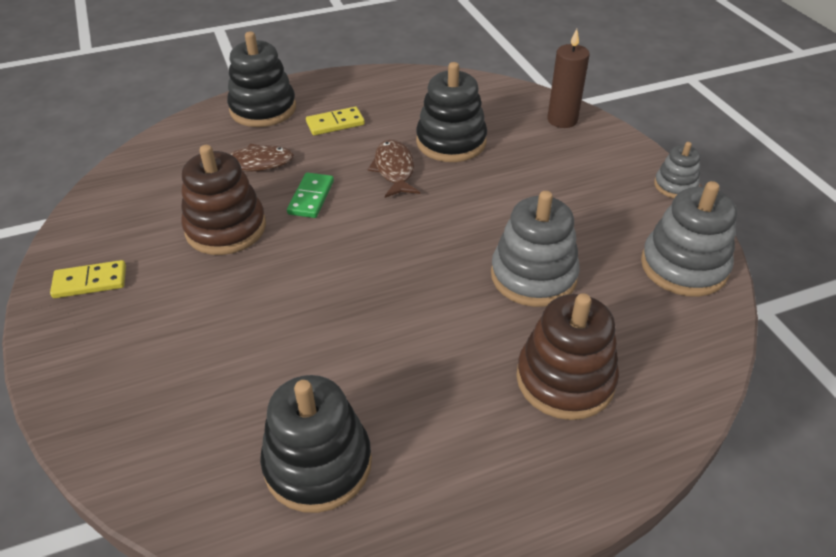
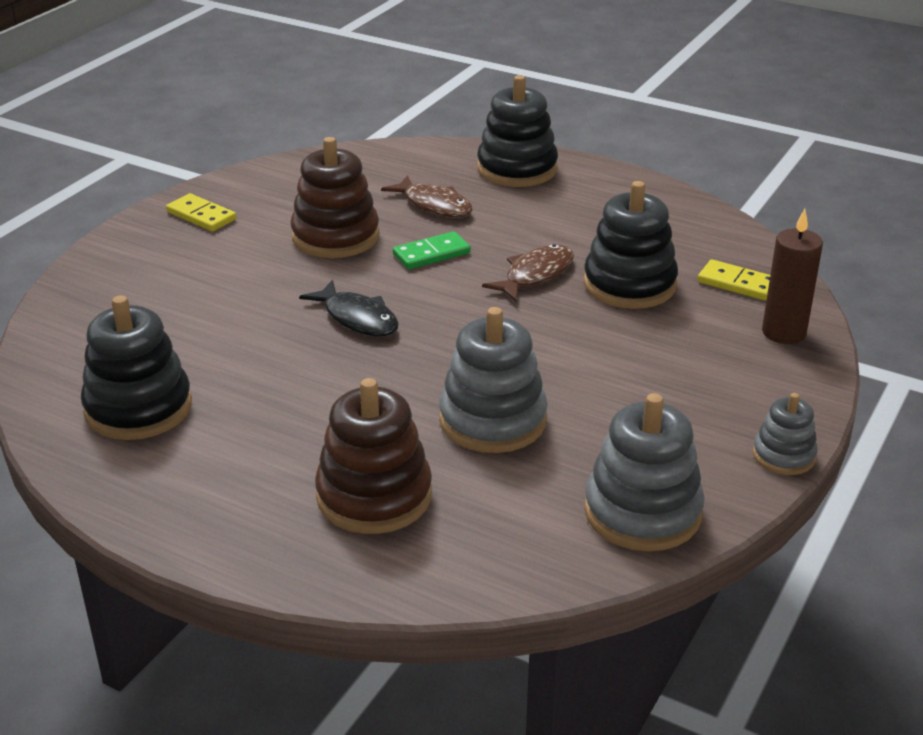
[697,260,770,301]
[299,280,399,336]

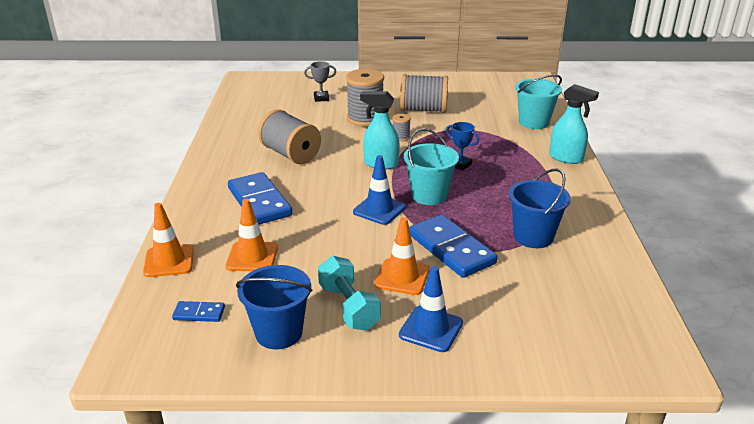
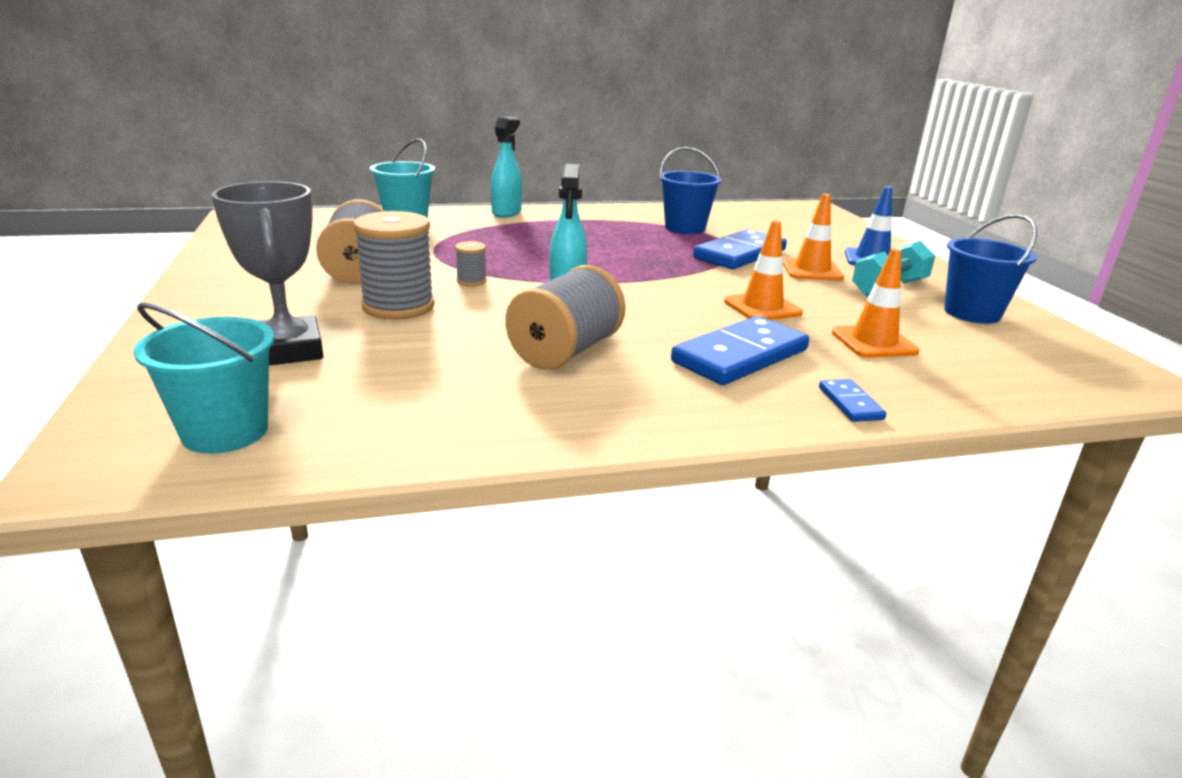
[724,220,803,320]
[819,379,887,422]
[211,181,323,365]
[353,155,406,225] (first image)
[133,302,275,454]
[446,122,479,171] (first image)

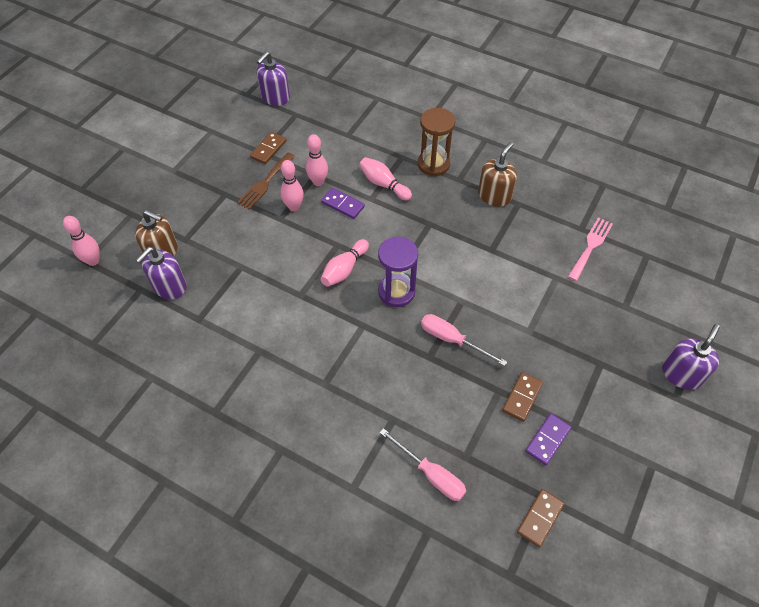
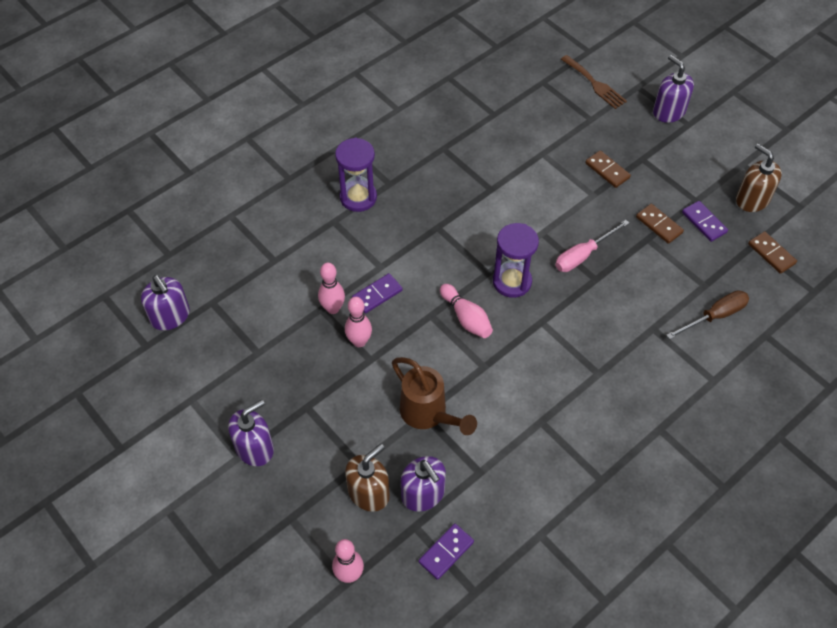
[561,55,627,109]
[585,150,631,188]
[359,157,412,200] (first image)
[666,290,749,339]
[335,138,377,212]
[736,144,782,212]
[568,217,613,281] (first image)
[228,400,274,466]
[392,357,477,435]
[419,523,474,580]

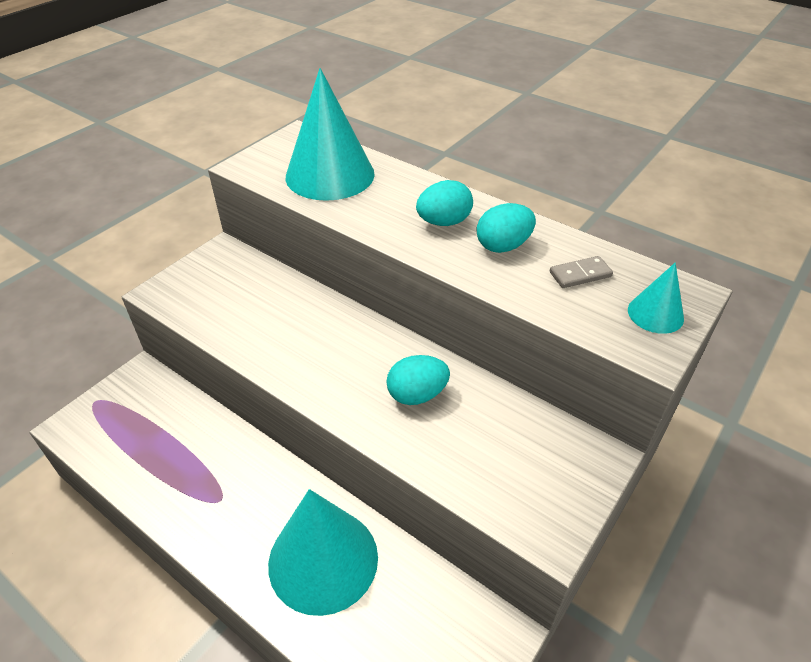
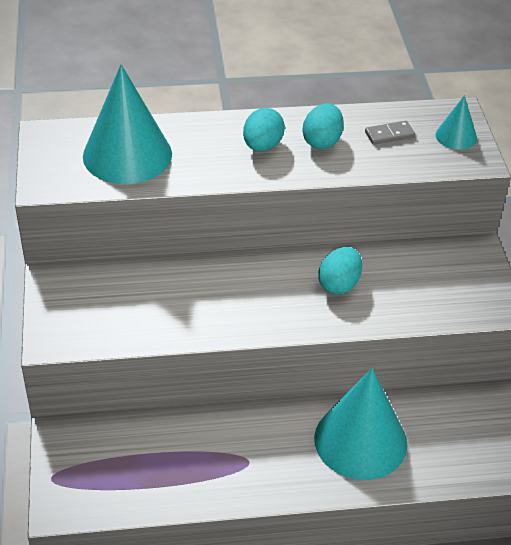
[365,121,415,145]

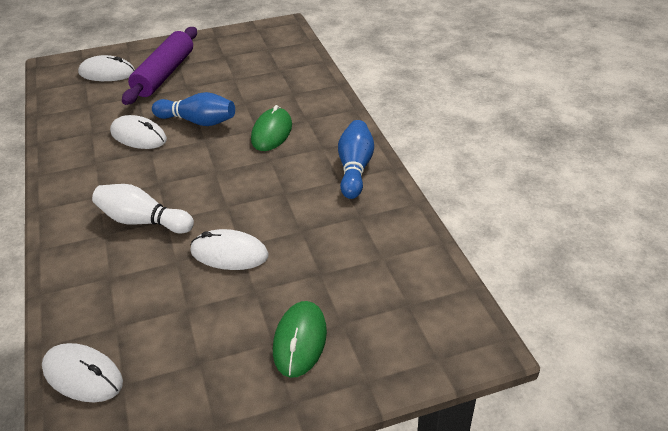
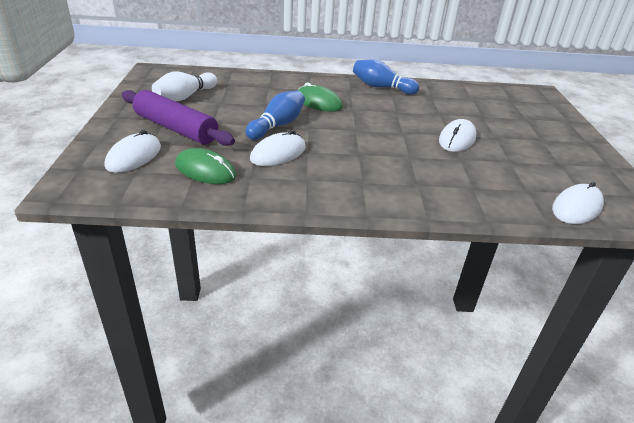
[152,71,217,101]
[175,148,236,184]

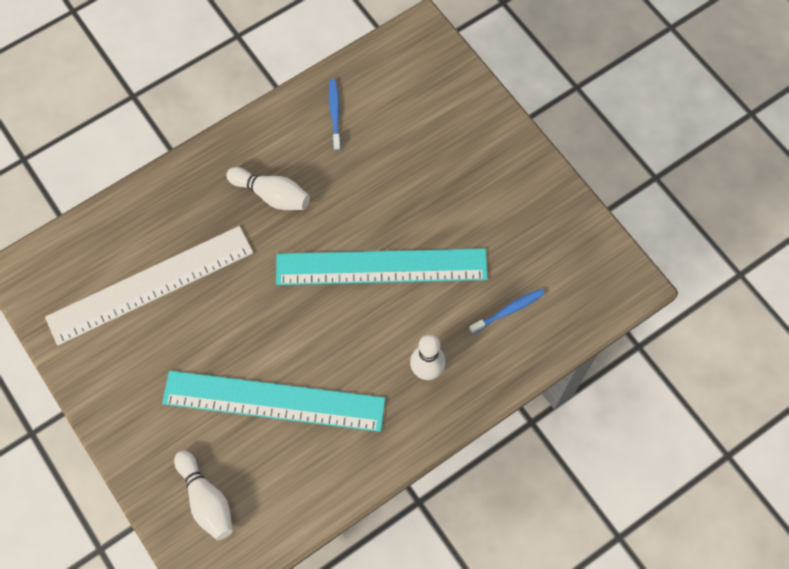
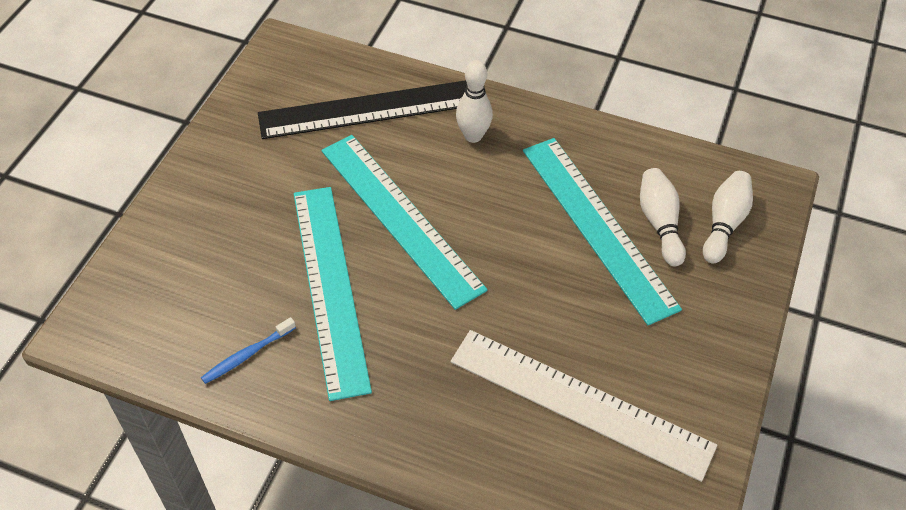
[640,168,686,266]
[258,80,467,139]
[294,187,372,401]

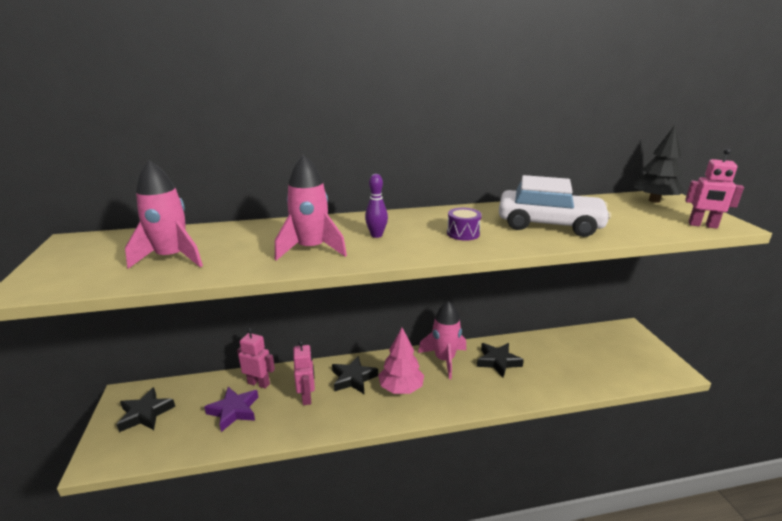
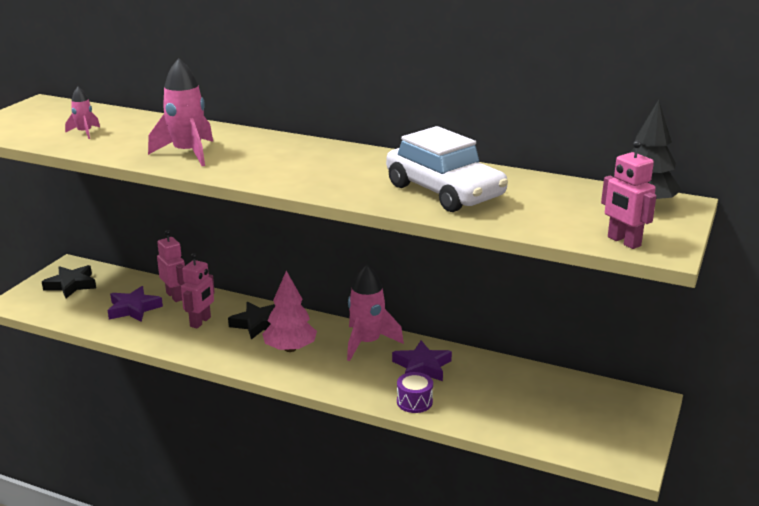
[65,87,100,139]
[365,174,388,238] (first image)
[397,372,433,413]
[392,340,452,381]

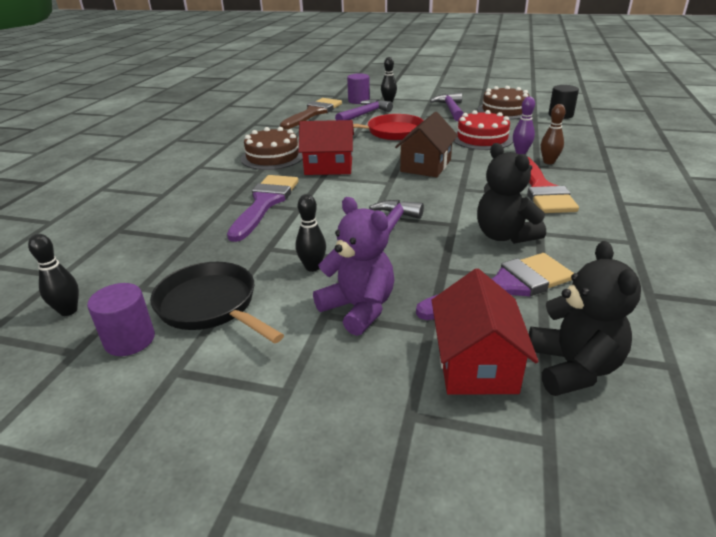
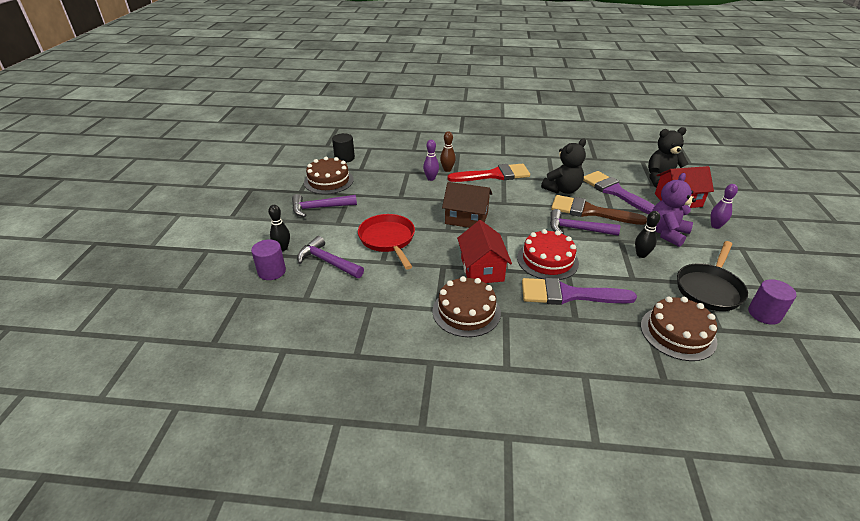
[28,234,79,316] (first image)
[551,195,647,225]
[517,229,579,280]
[641,296,717,361]
[711,184,738,229]

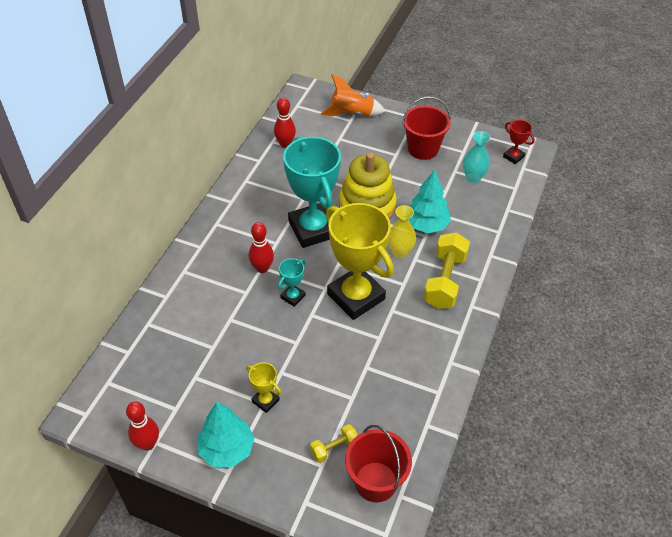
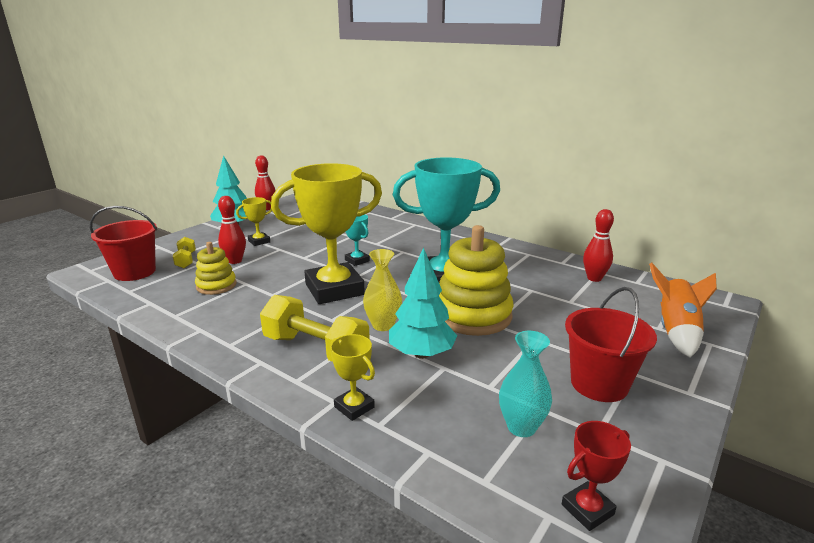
[218,196,246,264]
[195,242,237,295]
[330,334,375,421]

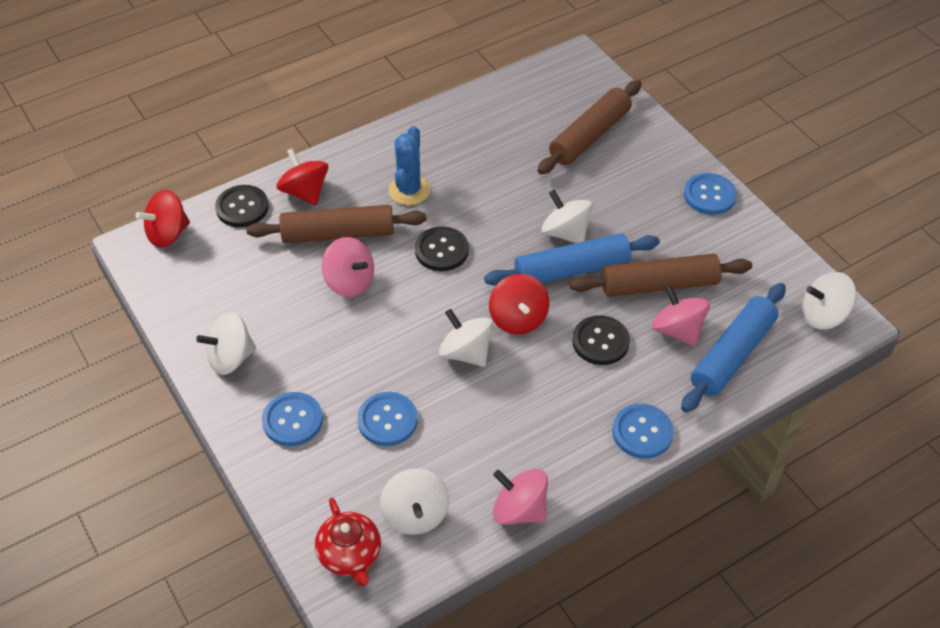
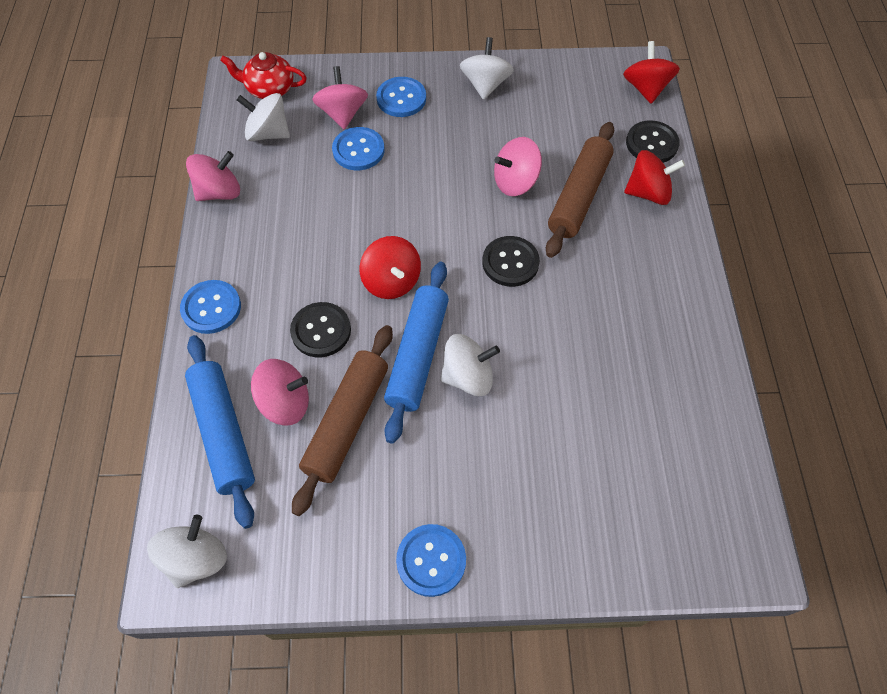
[389,126,430,205] (first image)
[439,309,493,367] (first image)
[359,236,421,299]
[537,80,641,174] (first image)
[312,66,368,130]

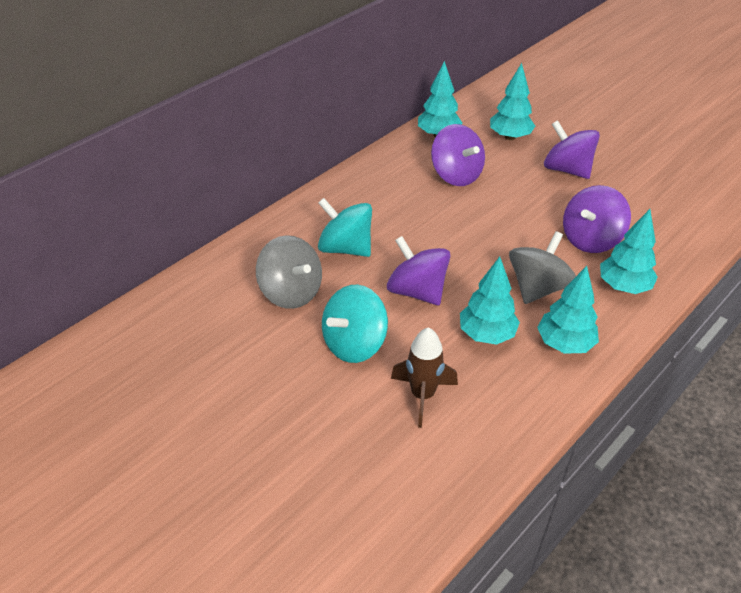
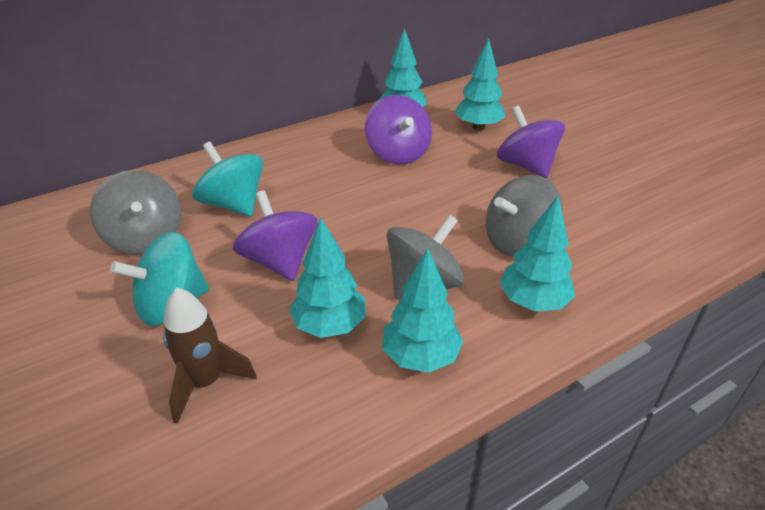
[486,175,562,256]

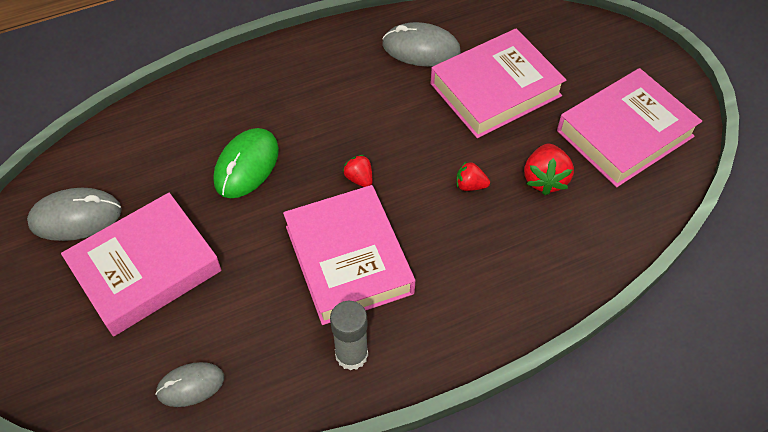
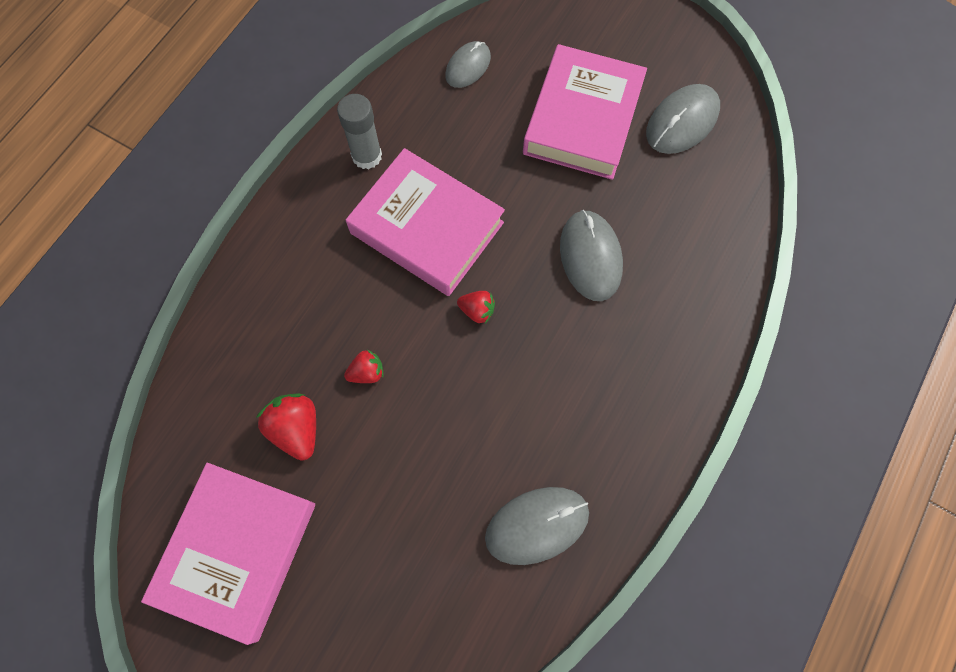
[560,210,623,301]
[430,29,566,138] (first image)

